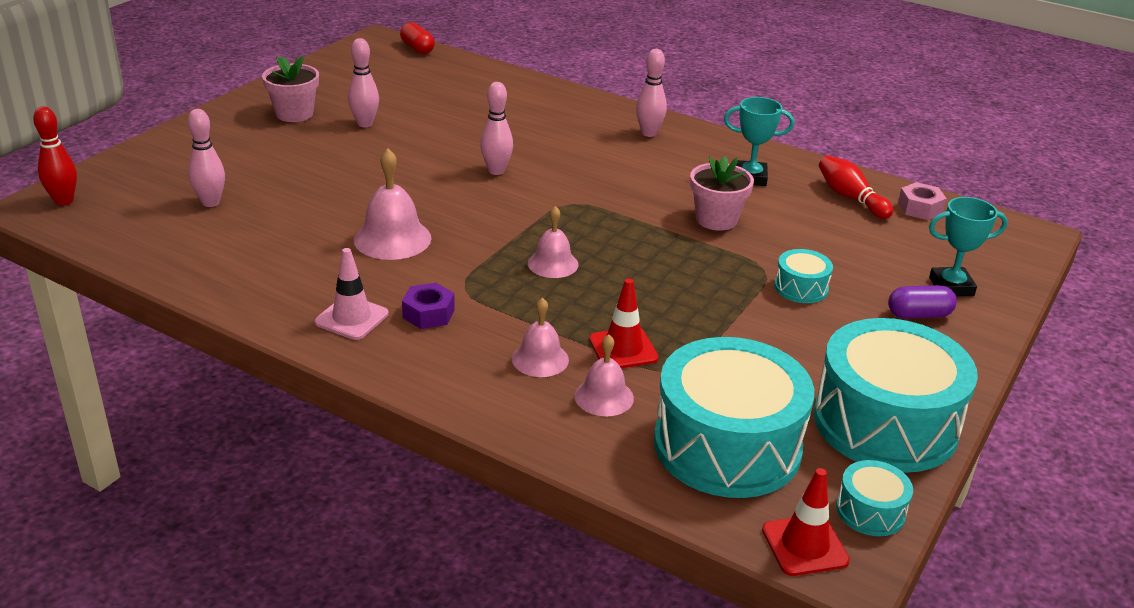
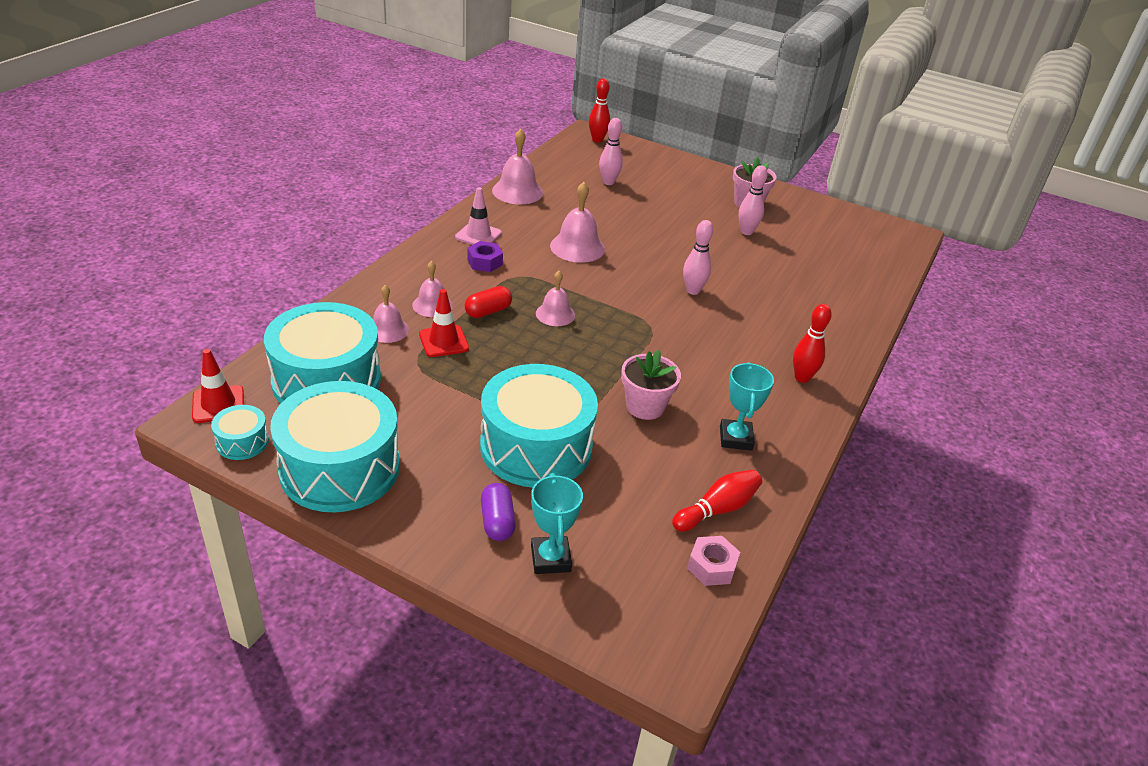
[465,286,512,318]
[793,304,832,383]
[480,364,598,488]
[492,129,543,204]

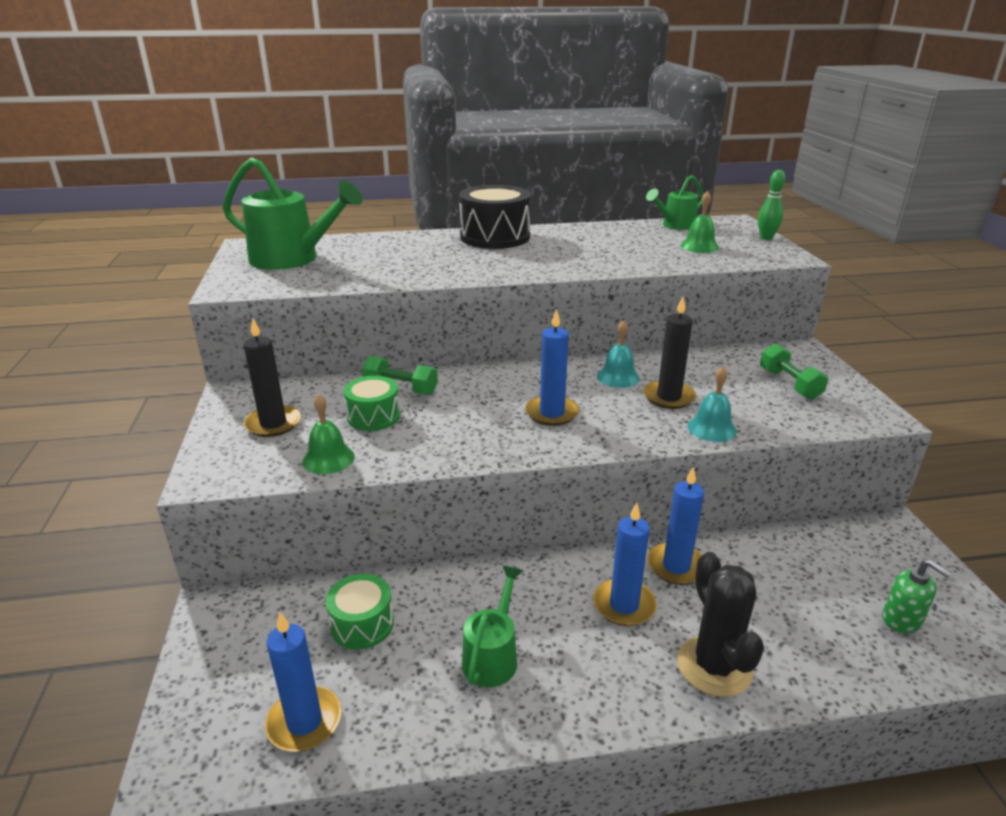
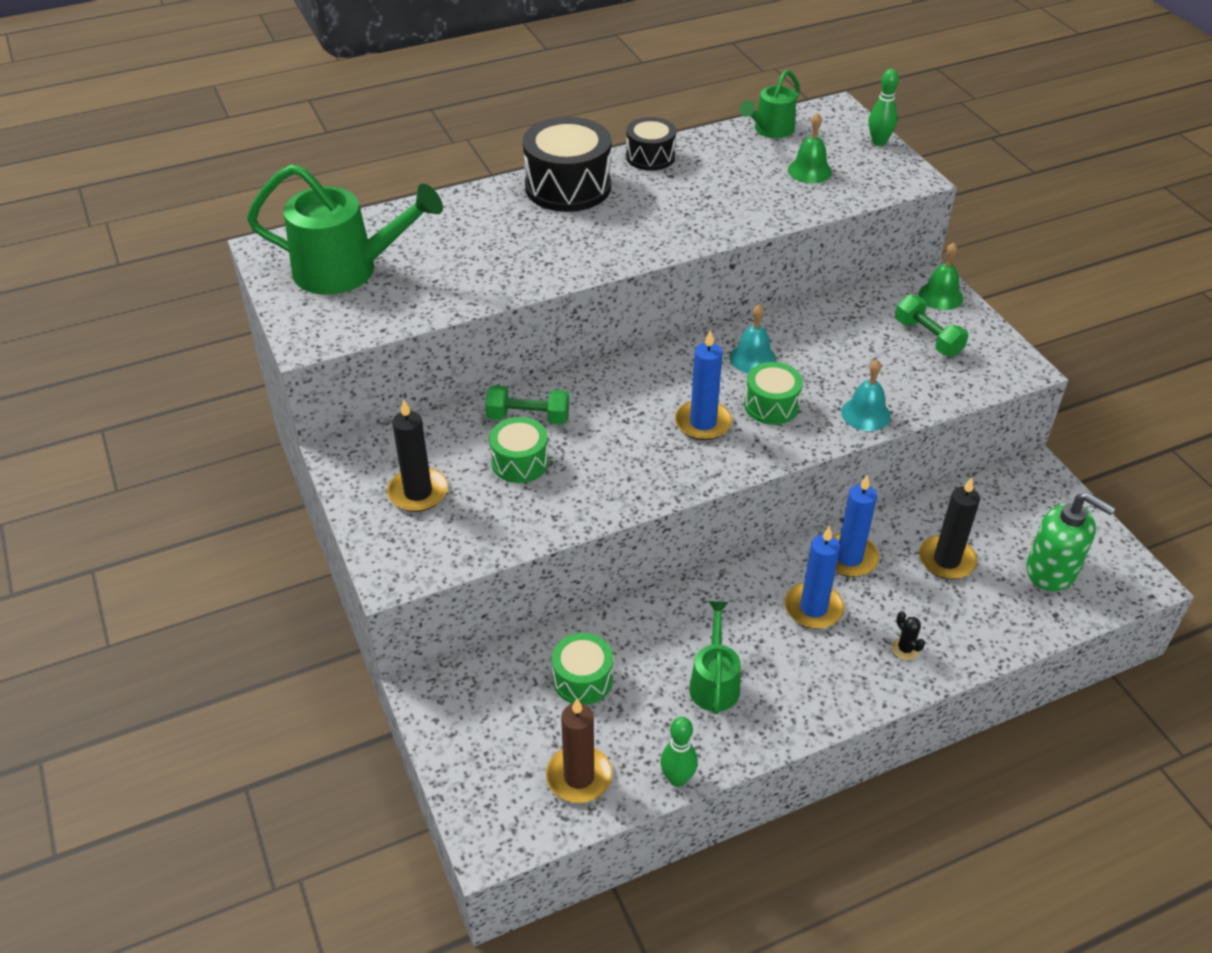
[546,699,612,803]
[918,243,963,310]
[919,477,980,579]
[892,611,925,660]
[1026,492,1116,591]
[626,117,676,171]
[661,717,698,787]
[744,362,803,425]

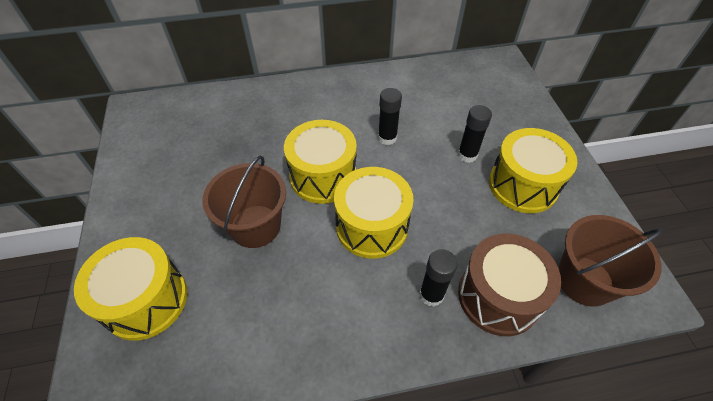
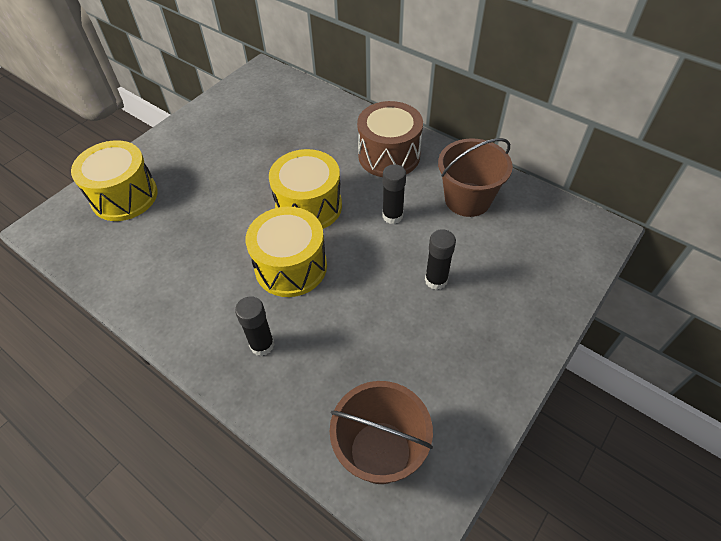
[438,138,513,217]
[357,101,423,177]
[489,128,578,213] (first image)

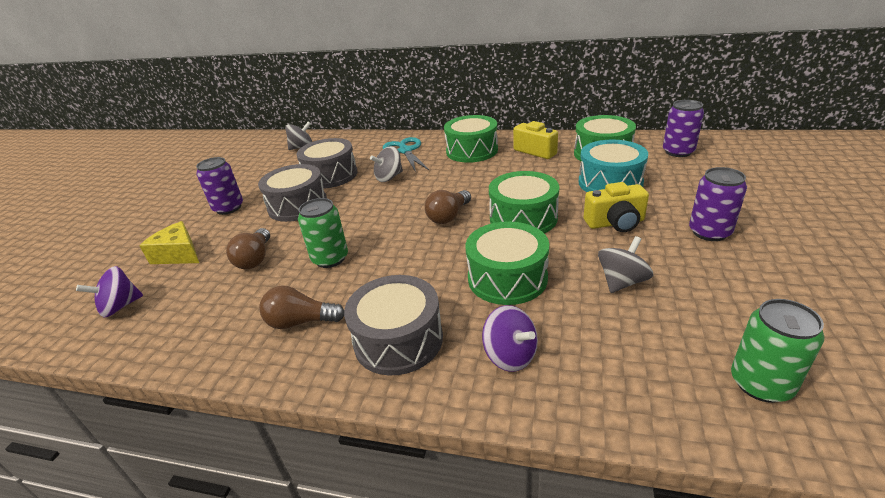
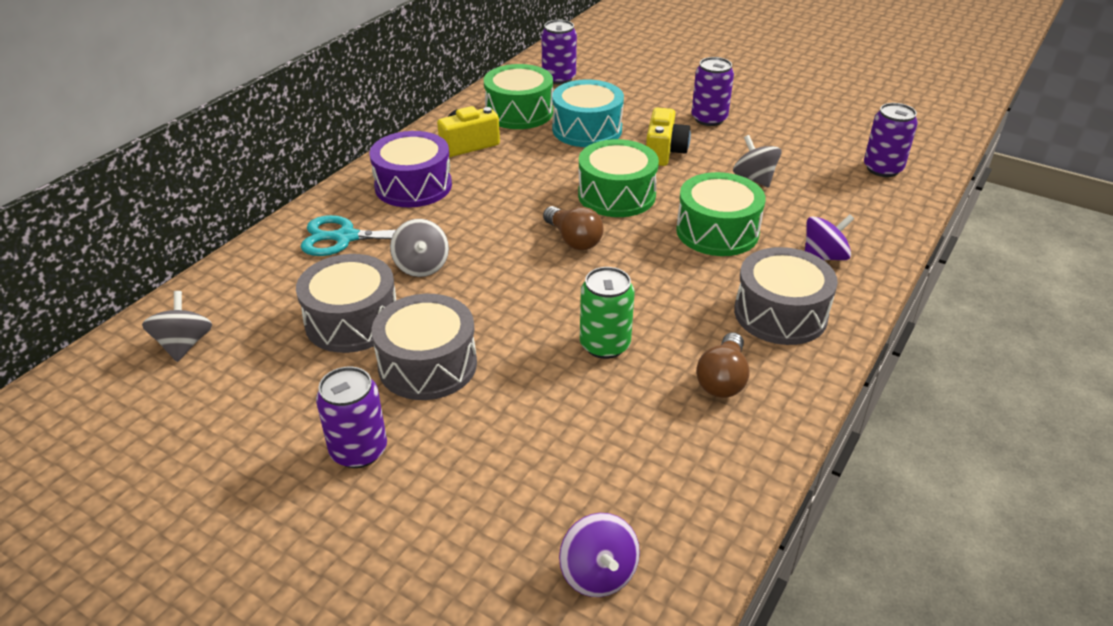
[139,221,199,264] (first image)
[226,228,270,269] (first image)
[370,131,452,207]
[864,103,918,177]

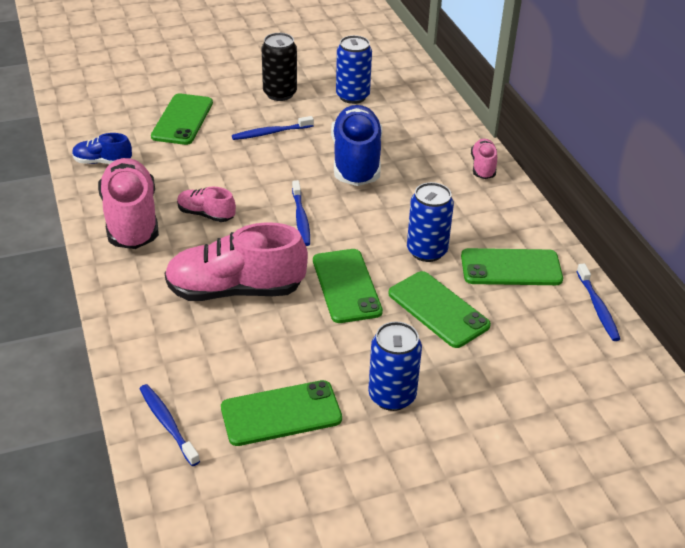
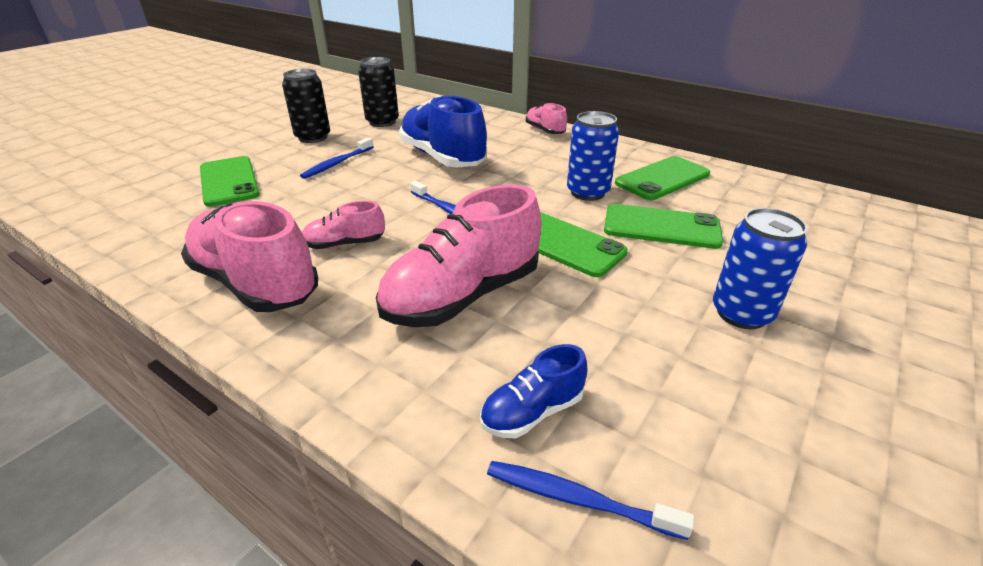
[480,344,588,438]
[221,380,342,446] (first image)
[358,57,399,127]
[576,263,620,341] (first image)

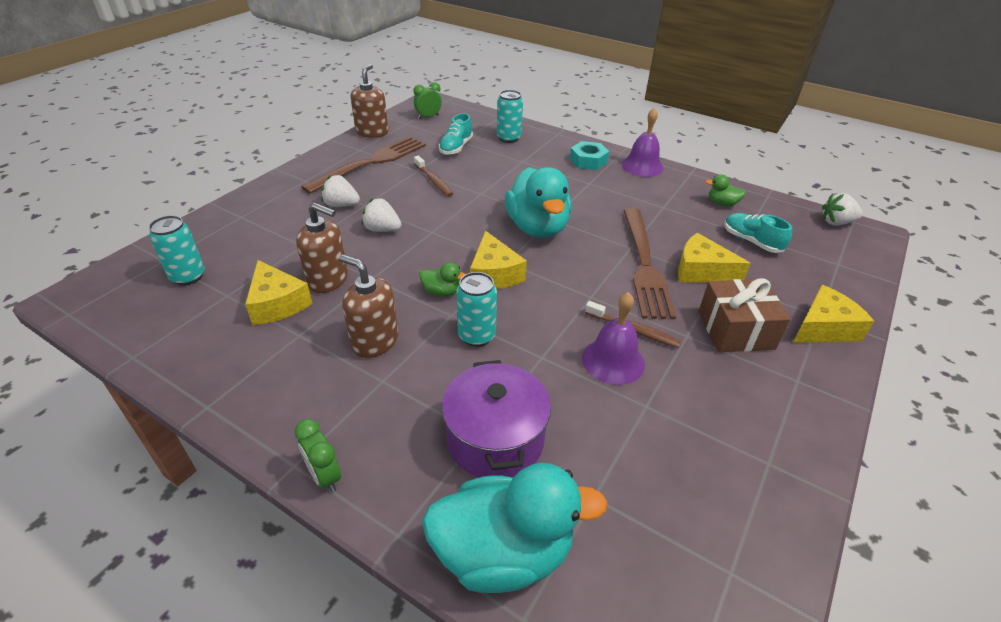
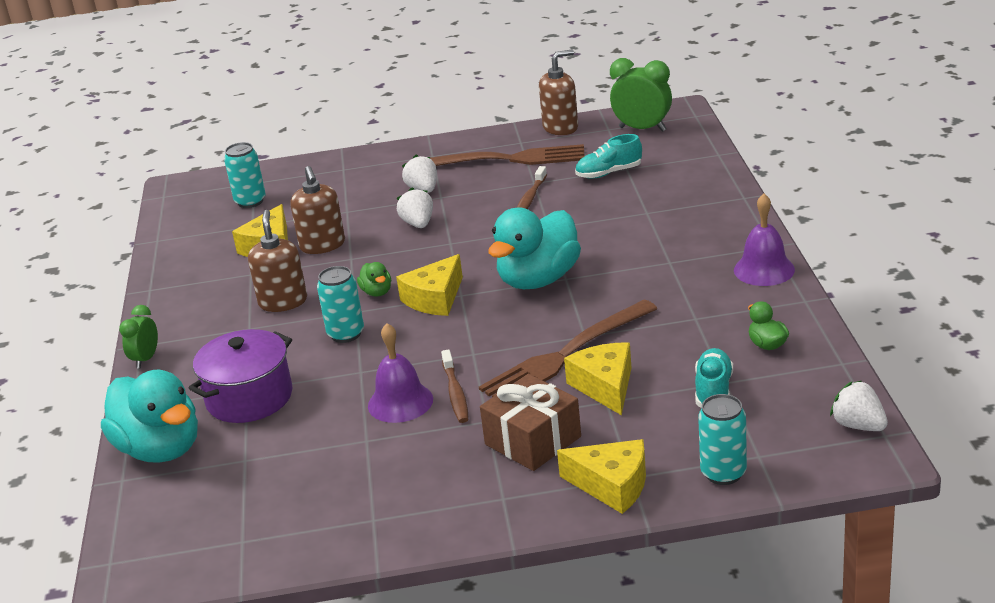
[610,58,672,132]
[698,394,747,485]
[570,141,609,170] (first image)

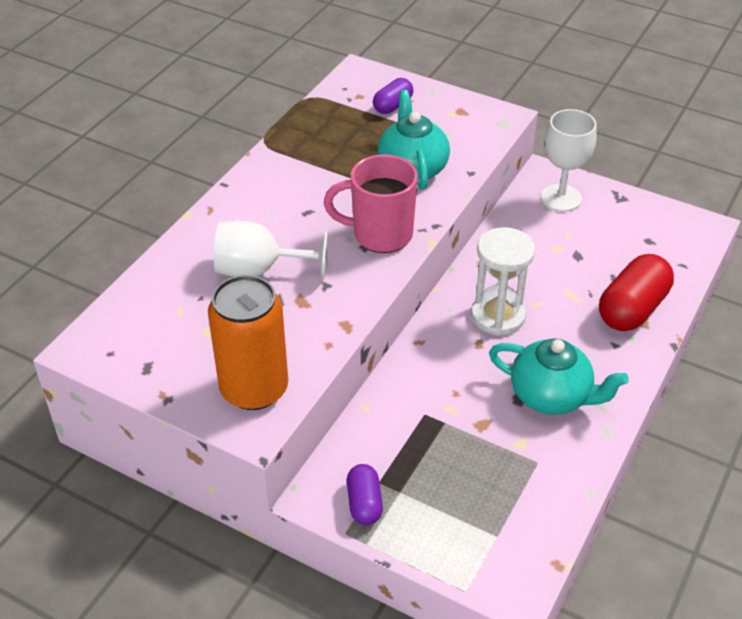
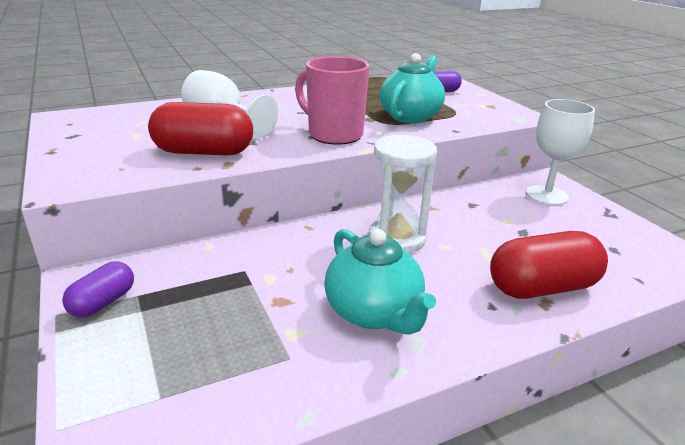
[208,275,288,410] (first image)
[148,102,253,155]

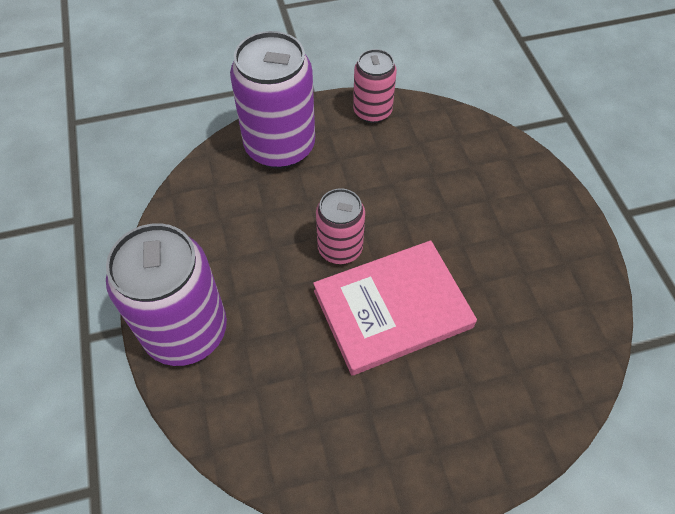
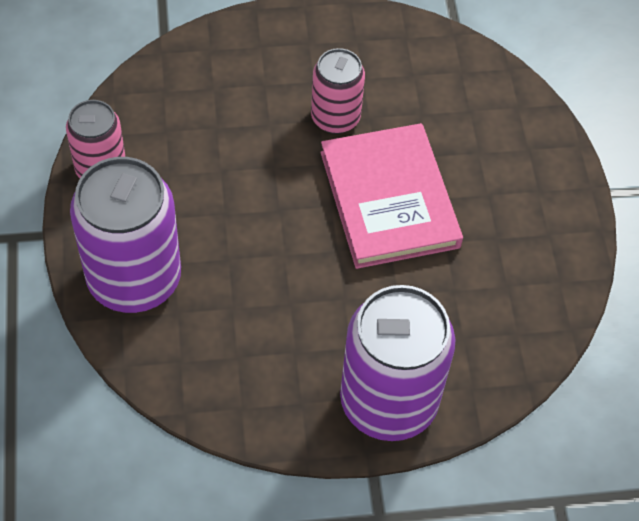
[311,48,365,134]

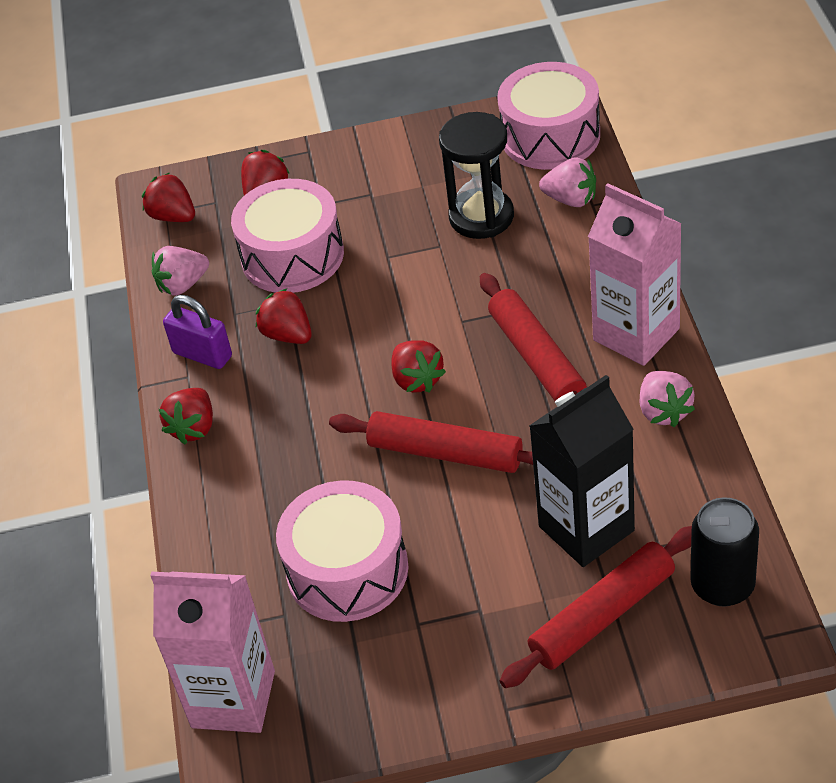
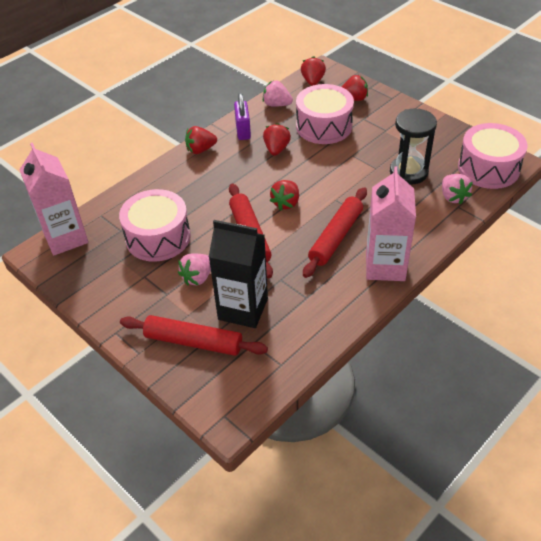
[178,254,211,285]
[690,497,759,607] (first image)

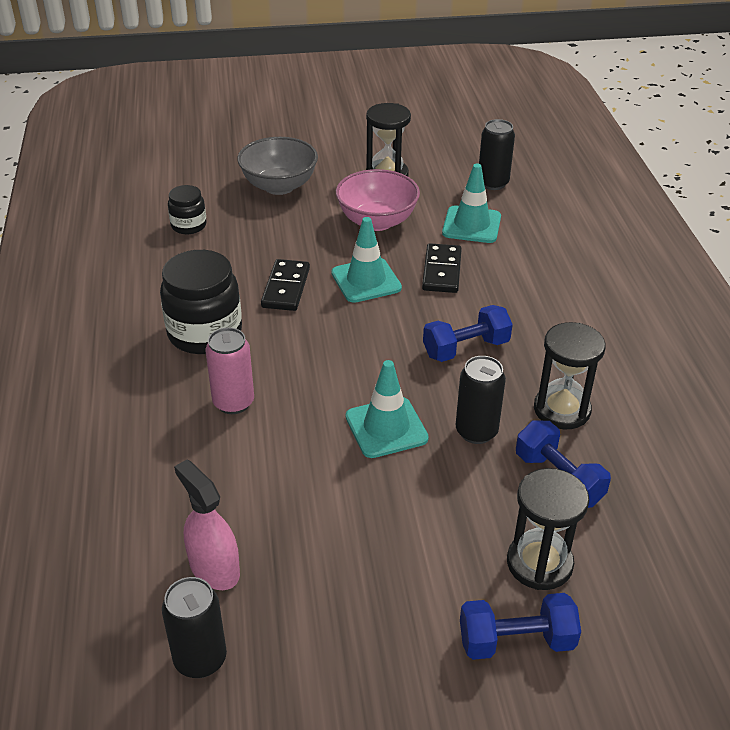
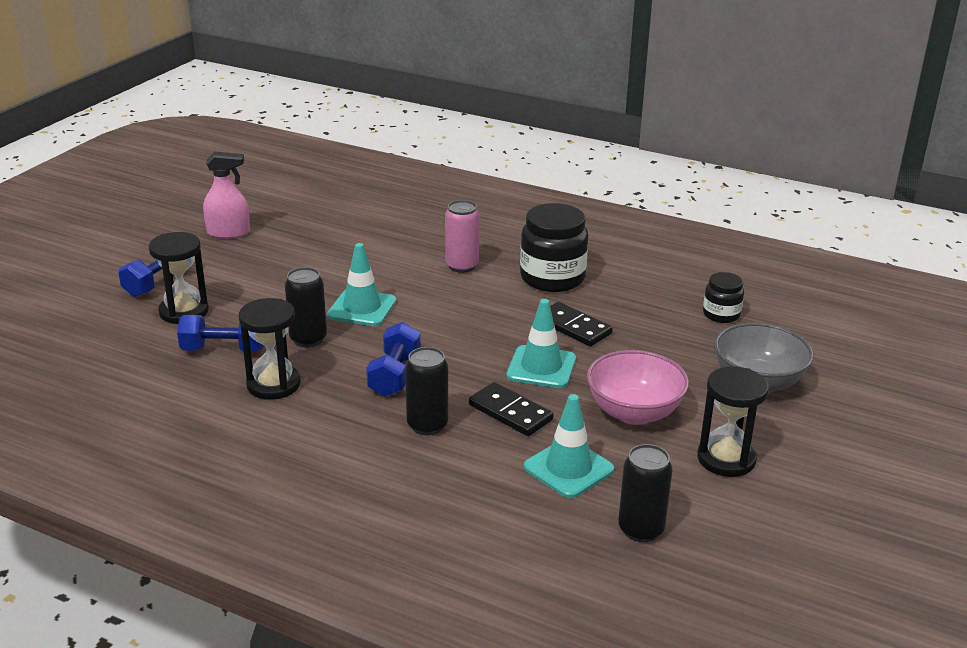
[405,347,448,435]
[203,152,250,239]

